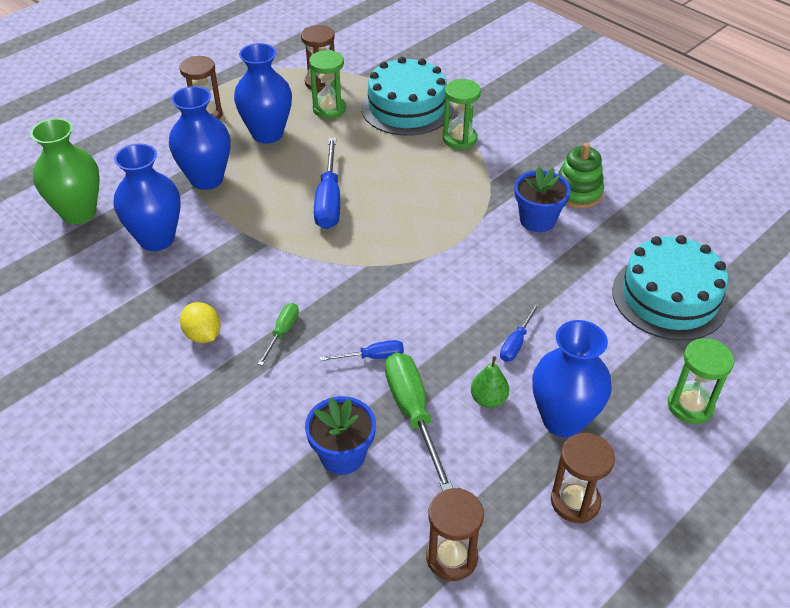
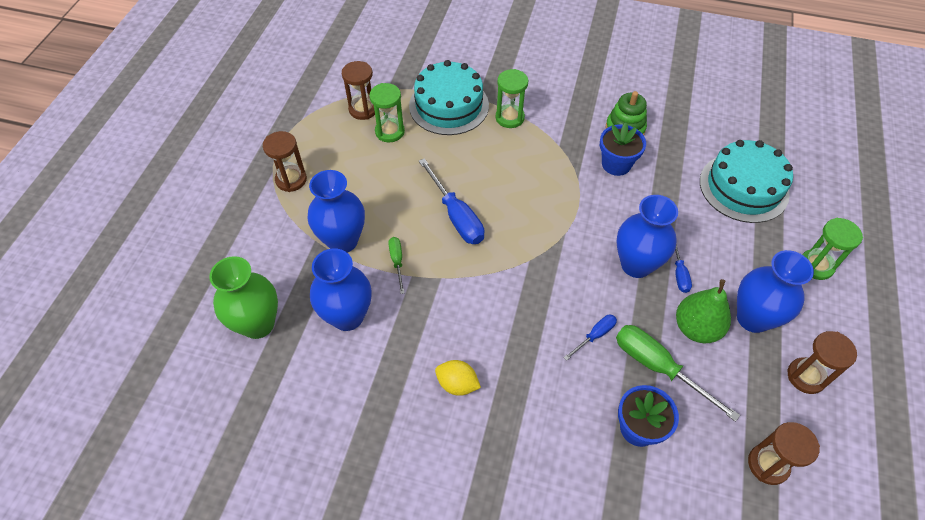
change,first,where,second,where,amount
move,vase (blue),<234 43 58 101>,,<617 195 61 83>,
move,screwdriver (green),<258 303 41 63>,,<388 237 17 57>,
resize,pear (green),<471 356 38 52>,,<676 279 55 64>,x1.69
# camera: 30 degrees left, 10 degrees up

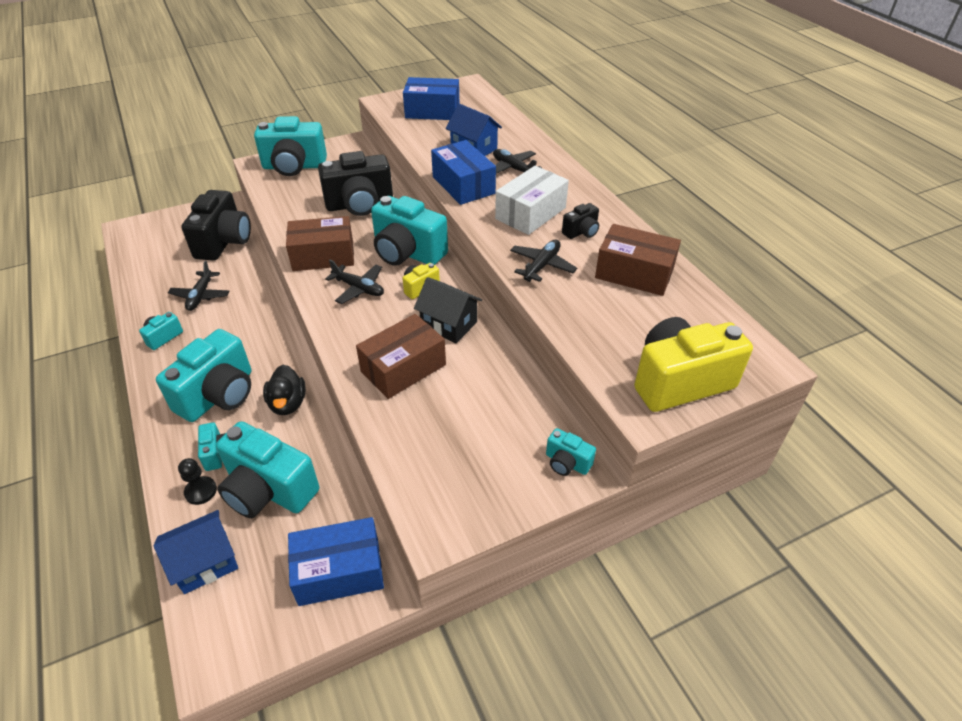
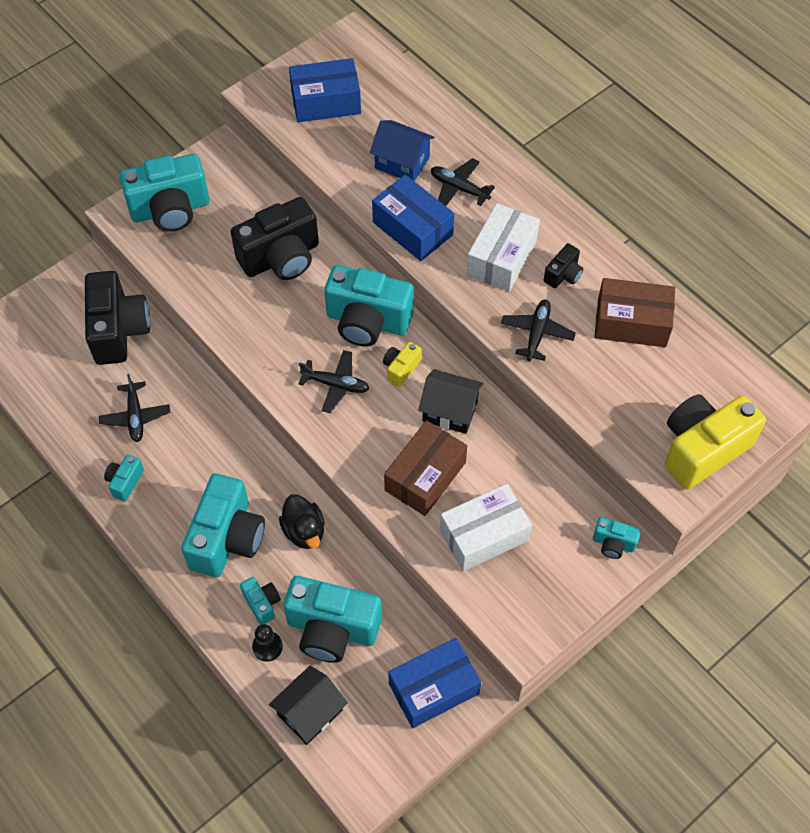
change,first,where,second,where,amount
delete,box (brown),<286 216 68 55>,,,
insert,,,box (white),<440 484 92 87>,
recolor,house (blue),<154 510 84 84>,house (black),<269 665 79 80>,
# camera: 15 degrees left, 15 degrees up

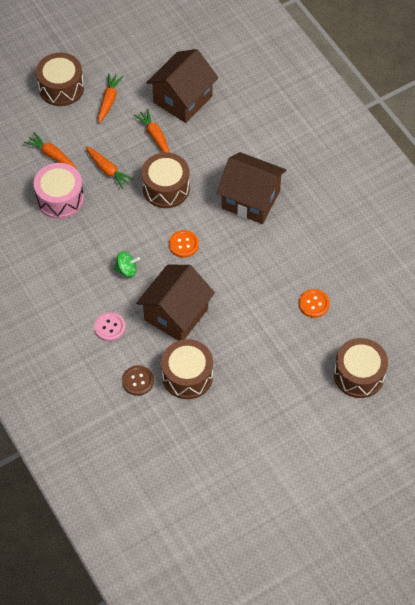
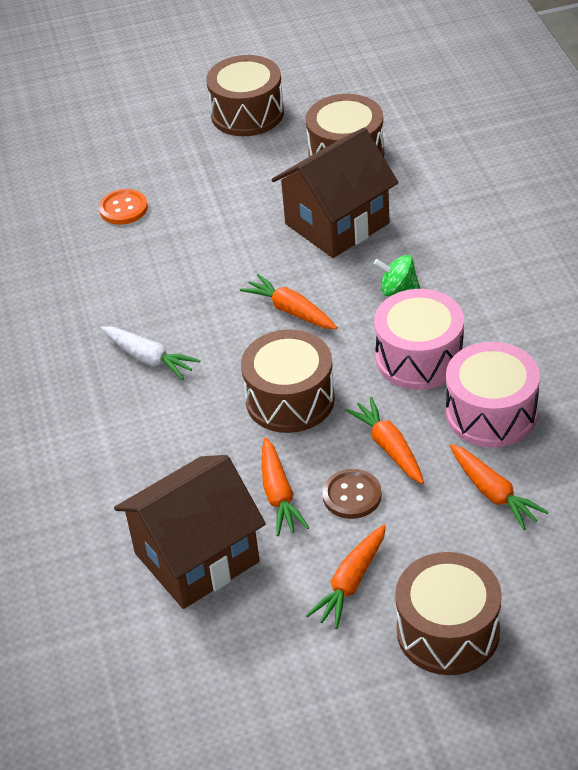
change,first,where,second,where,amount
delete,button (pink),<94 312 32 29>,,,
insert,,,drum (pink),<374 289 90 101>,
move,button (brown),<122 365 32 31>,,<322 469 60 50>,
move,drum (brown),<334 338 54 60>,,<206 55 78 81>,
replace,button (orange),<169 230 30 28>,carrot (orange),<240 274 97 55>,
replace,house (brown),<217 152 69 72>,carrot (white),<101 326 99 54>,
# camera: 160 degrees left, 15 degrees down

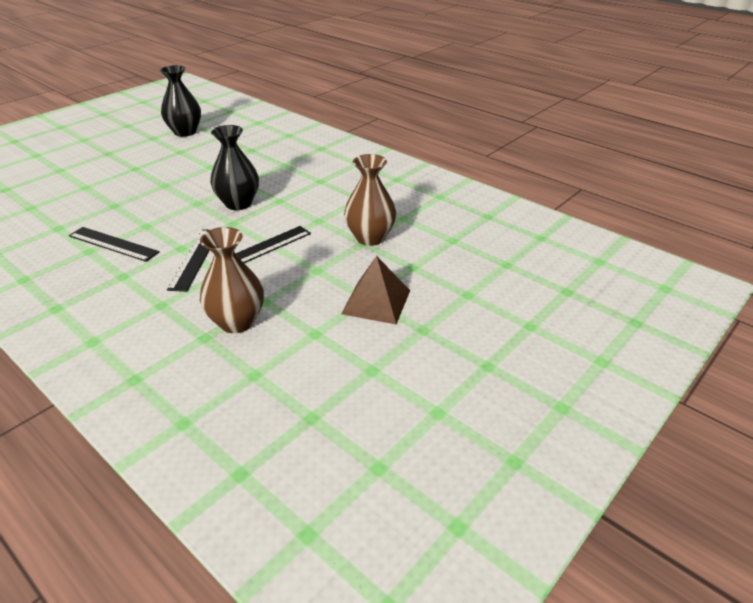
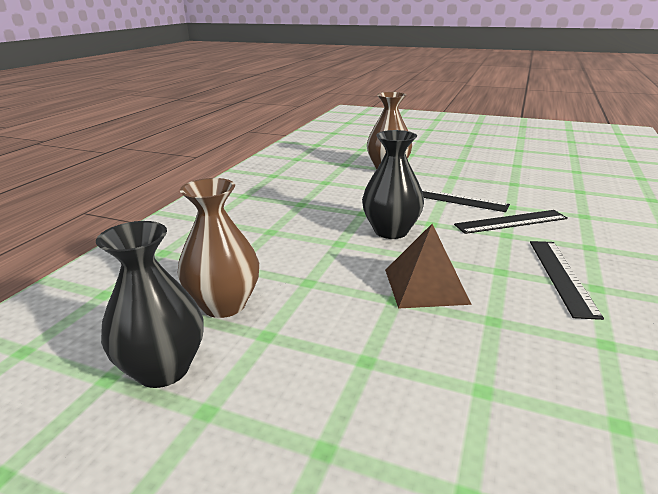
change,first,where,second,where,amount
move,vase (brown),<200 227 64 106>,,<177 178 82 140>,
move,pyramid (brown),<341 256 69 68>,,<385 224 87 85>,
# camera: 110 degrees left, 10 degrees down

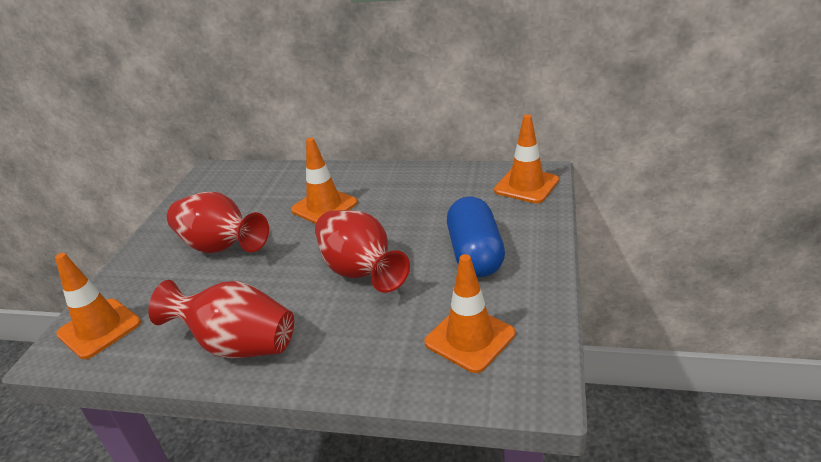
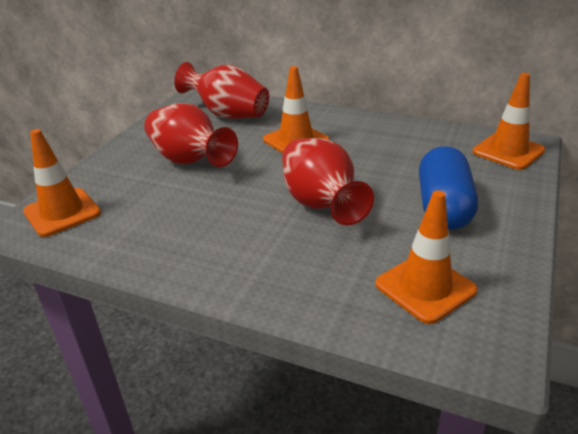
change,first,where,second,where,amount
move,vase (red),<148 280 146 78>,,<174 62 95 57>,
# camera: 10 degrees right, 0 degrees up

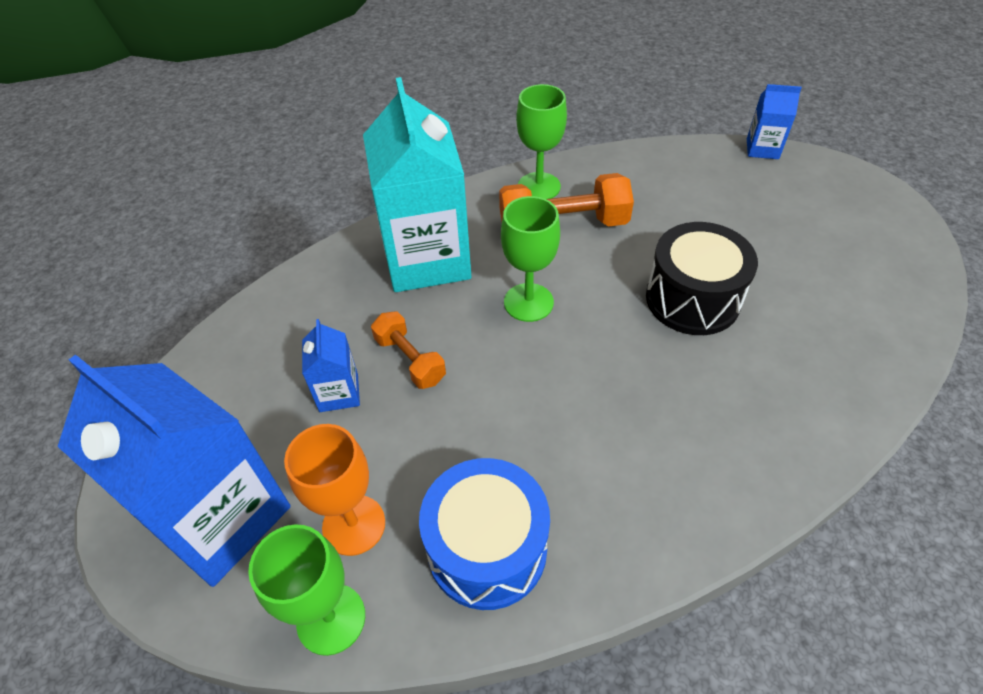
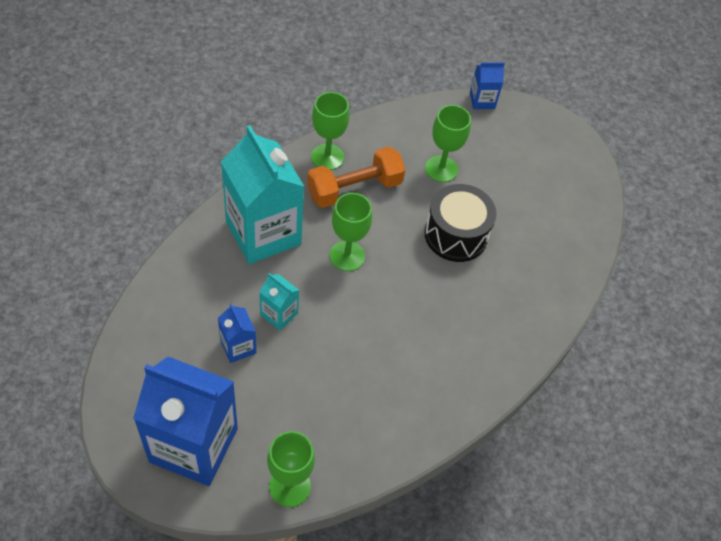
change,first,where,second,where,amount
delete,goblet (orange),<284 424 101 132>,,,
delete,drum (blue),<419 458 131 152>,,,
insert,,,goblet (green),<425 105 46 77>,
replace,dumbbell (orange),<371 312 75 77>,carton (turquoise),<259 273 40 57>,
# camera: 25 degrees left, 5 degrees up

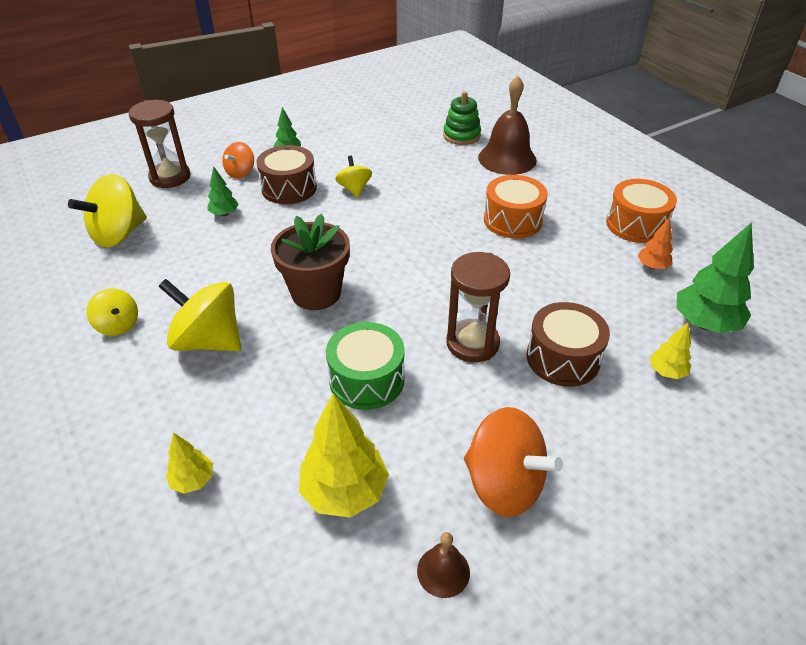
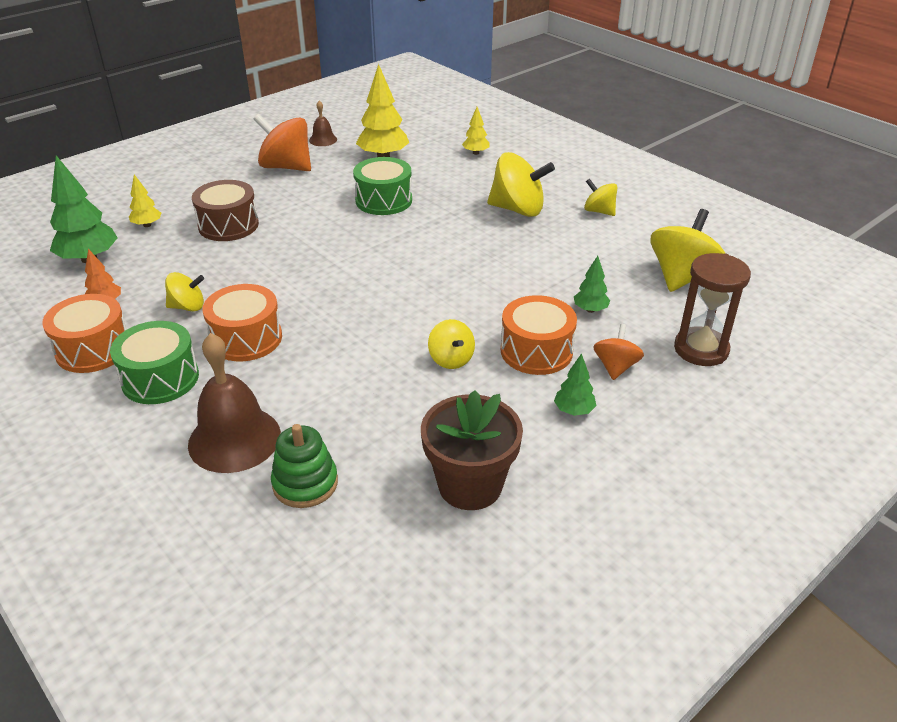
change,first,where,second,where,amount
delete,hourglass (brown),<447 252 63 110>,,,
insert,,,drum (green),<110 321 89 83>,
insert,,,spinning top (yellow),<165 272 39 39>,
move,flower pot (brown),<271 214 79 96>,,<421 390 102 120>,
recolor,drum (brown),<256 145 61 59>,drum (orange),<501 295 76 80>,
# camera: 170 degrees right, 5 degrees down

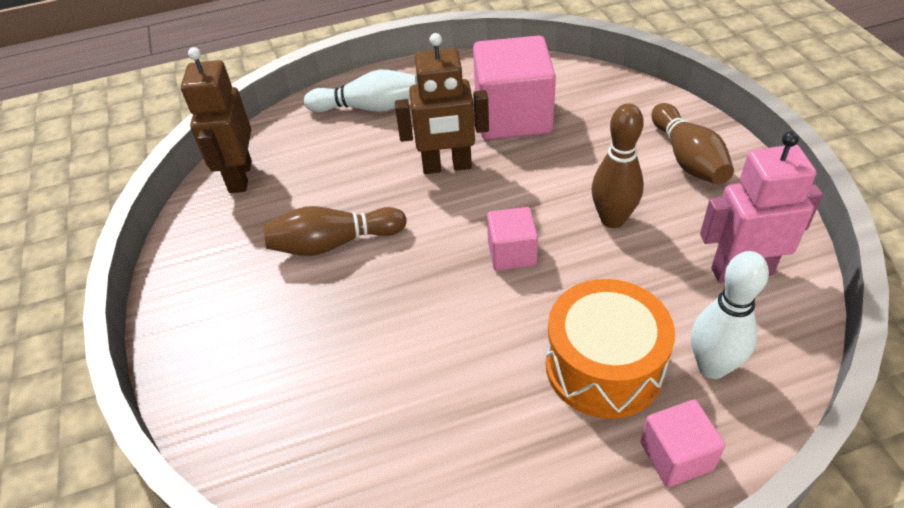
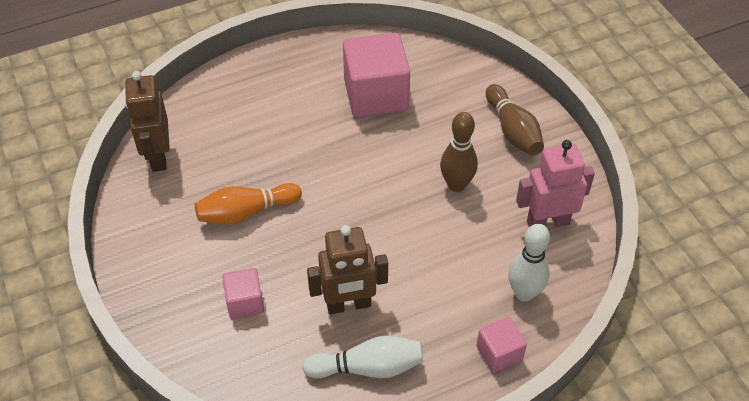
change,first,where,second,where,amount
delete,drum (orange),<546 279 129 140>,,,
move,bowling pin (white),<304 70 114 42>,,<302 336 121 42>,
move,robot (brown),<395 33 94 141>,,<307 225 81 89>,
move,cube (pink),<487 207 51 64>,,<222 268 42 51>,
recolor,bowling pin (brown),<263 206 144 50>,bowling pin (orange),<195 183 107 41>,
# camera: 10 degrees left, 5 degrees up

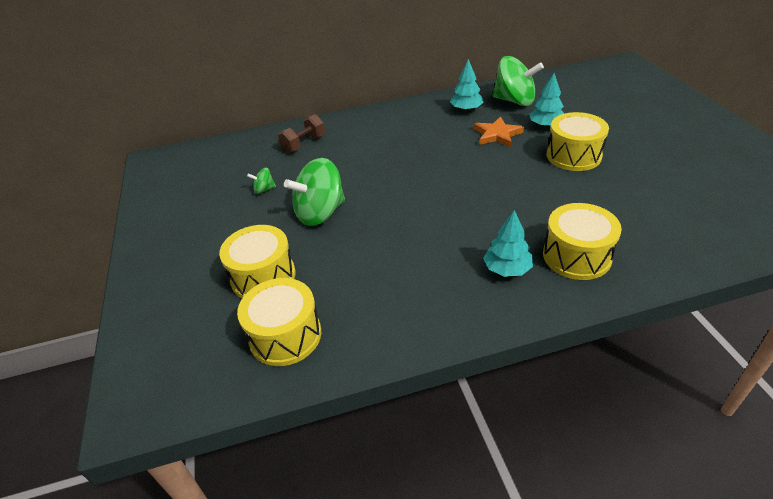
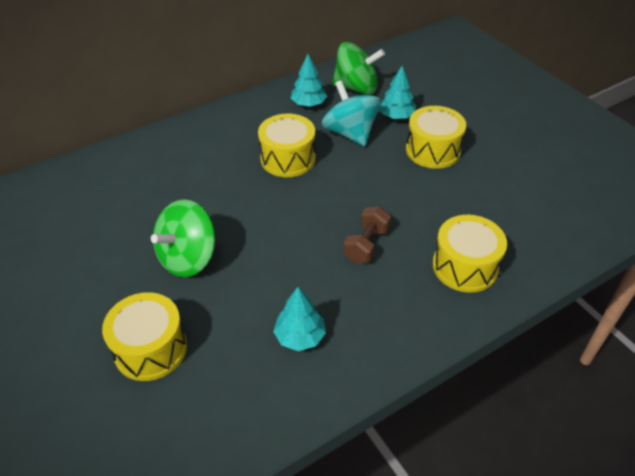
change,first,where,second,where,amount
delete,spinning top (green),<247 168 29 26>,,,
move,drum (yellow),<237 278 84 88>,,<258 114 58 63>,
move,dumbbell (brown),<278 114 47 39>,,<343 206 48 57>,
move,tree (turquoise),<483 210 50 67>,,<273 287 53 64>,
replace,star (orange),<474 116 50 31>,spinning top (turquoise),<322 80 59 66>,
# camera: 20 degrees left, 5 degrees up

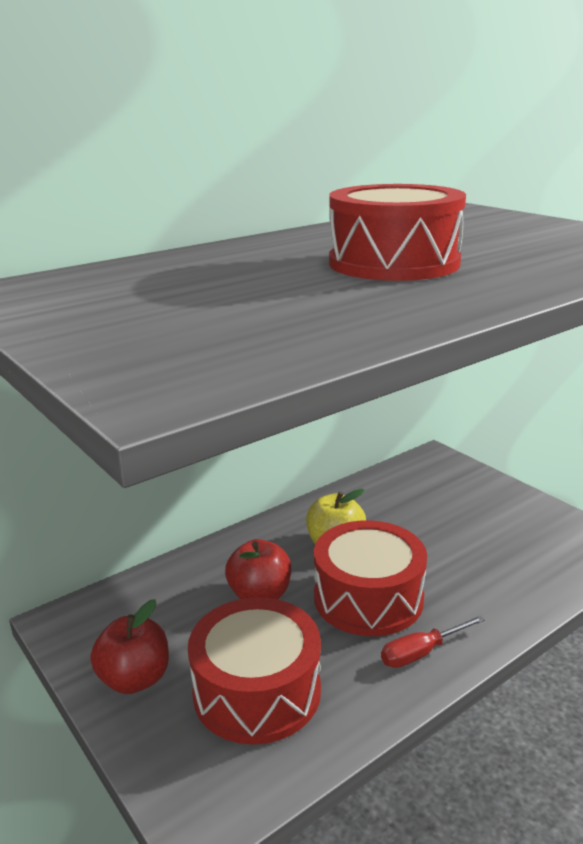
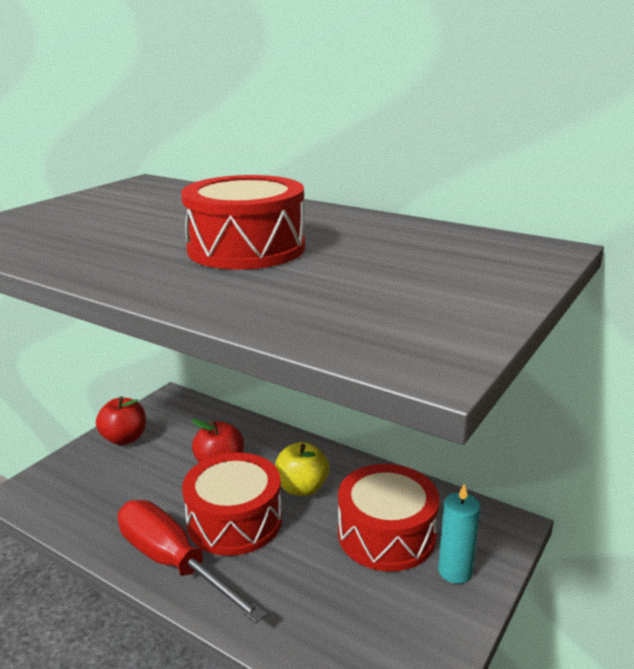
change,first,where,second,where,amount
insert,,,candle (turquoise),<438 484 42 100>,
move,drum (red),<188 597 133 148>,,<338 464 101 107>,
resize,screwdriver (red),<381 616 104 52>,,<118 500 149 123>,x2.00
# camera: 70 degrees right, 0 degrees up

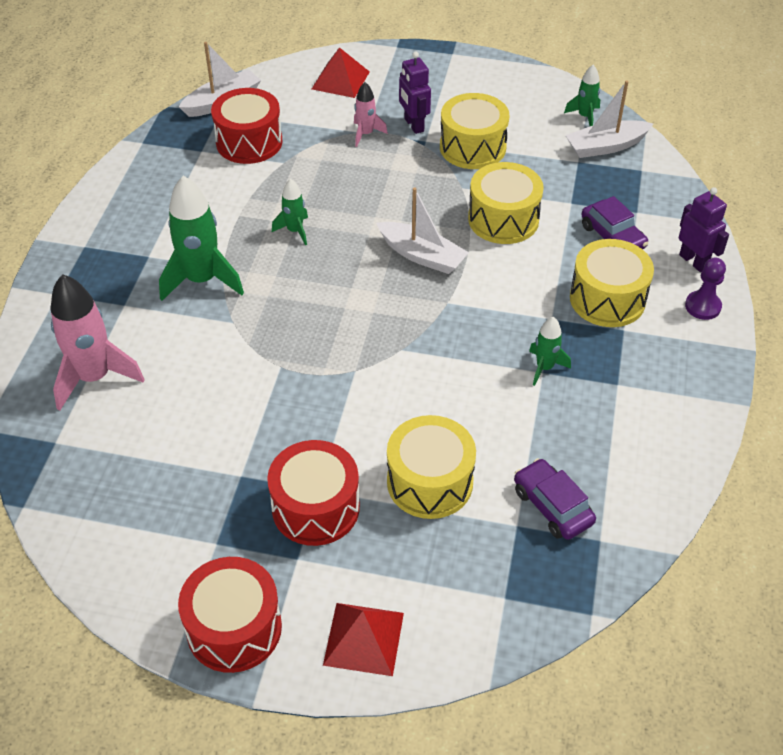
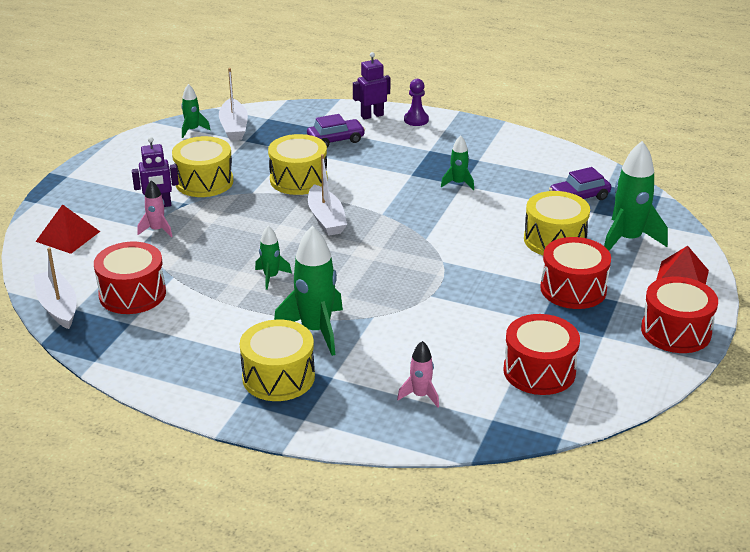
change,first,where,second,where,amount
insert,,,drum (red),<503 314 77 81>,
insert,,,rocket (green),<604 141 64 110>,
move,drum (yellow),<570 239 84 88>,,<240 320 75 81>,
rotate,boat (white),<377 187 92 87>,,<308 154 39 82>,120 degrees clockwise
resize,rocket (pink),<50 274 95 137>,,<397 341 42 67>,x0.52
# camera: 80 degrees left, 15 degrees down

